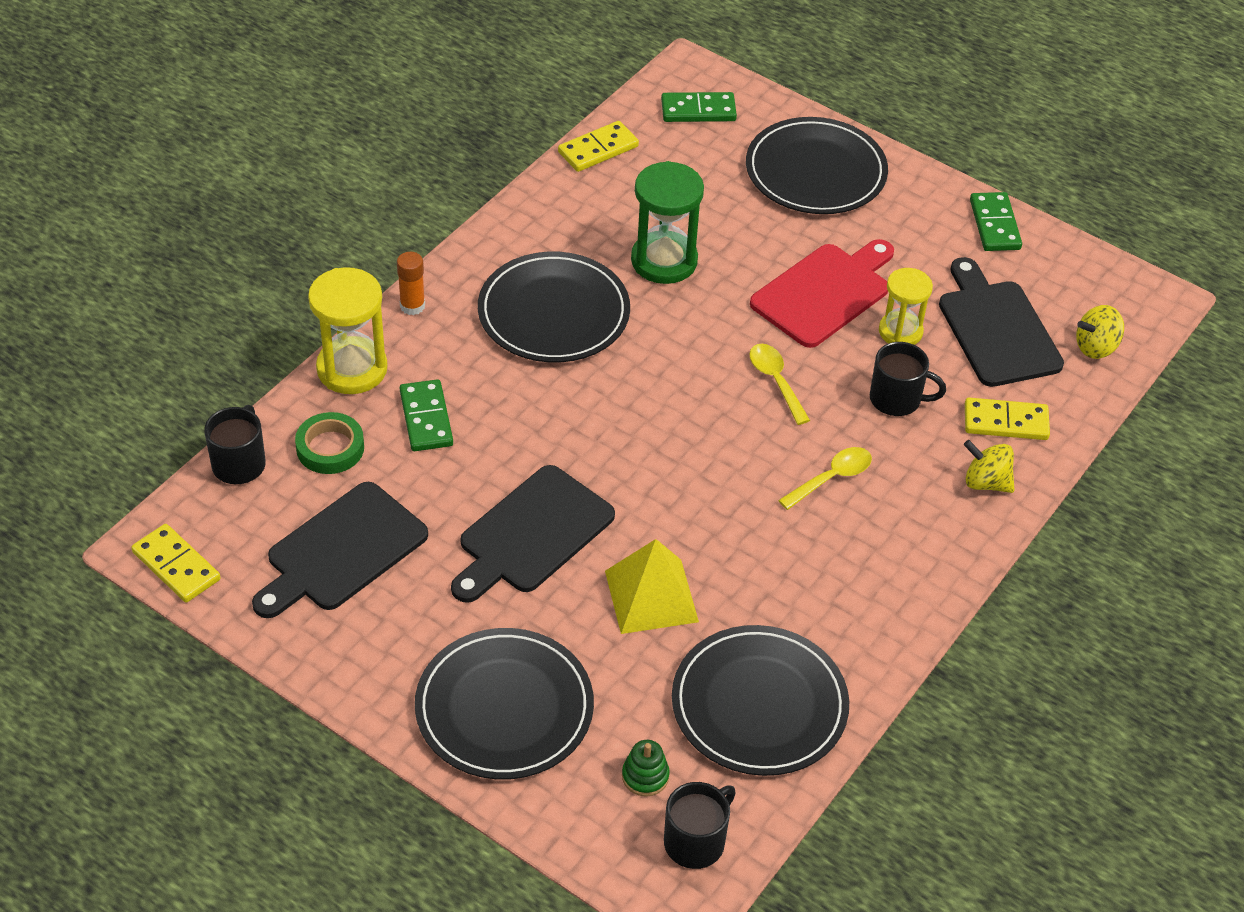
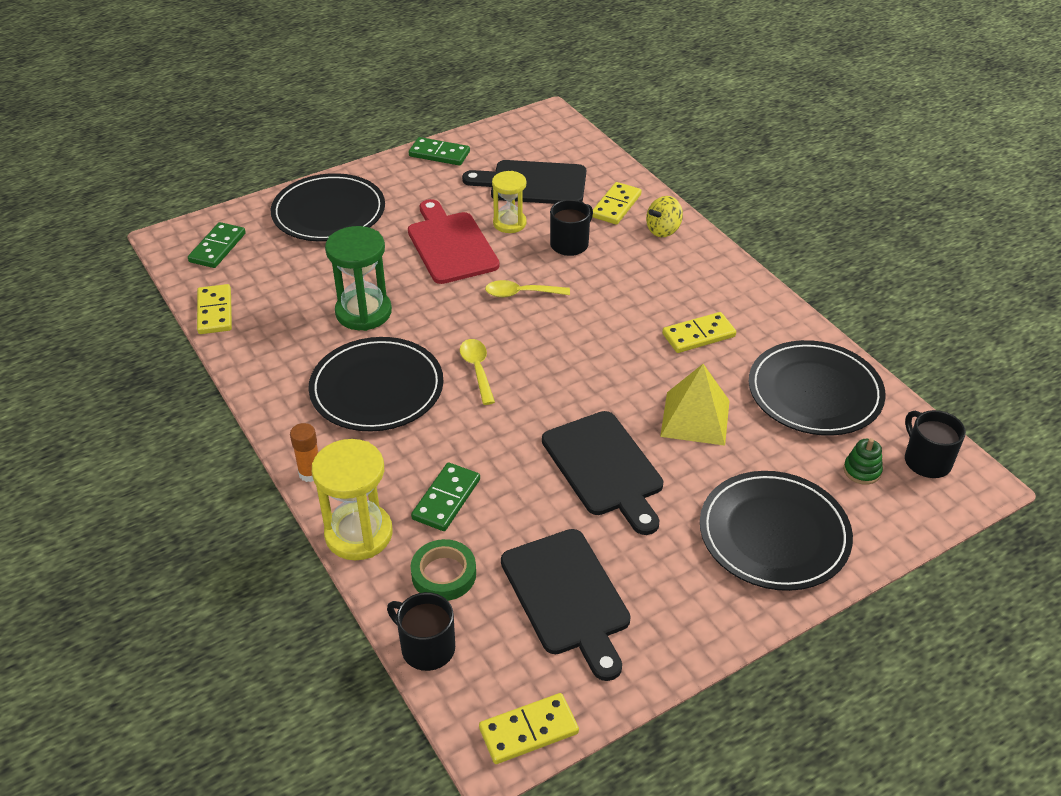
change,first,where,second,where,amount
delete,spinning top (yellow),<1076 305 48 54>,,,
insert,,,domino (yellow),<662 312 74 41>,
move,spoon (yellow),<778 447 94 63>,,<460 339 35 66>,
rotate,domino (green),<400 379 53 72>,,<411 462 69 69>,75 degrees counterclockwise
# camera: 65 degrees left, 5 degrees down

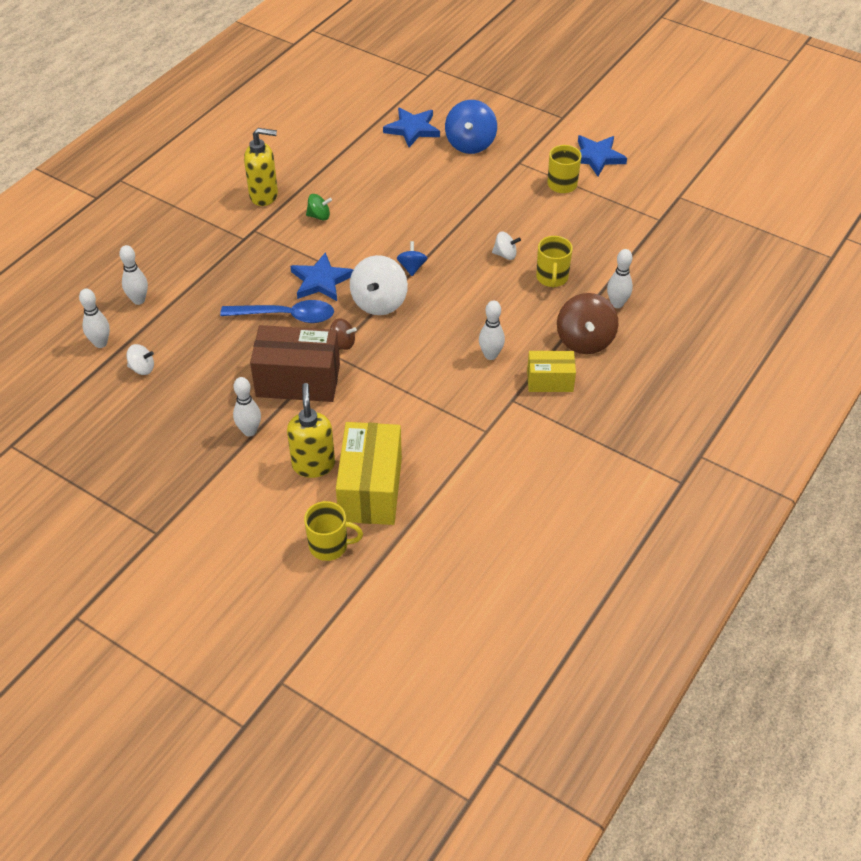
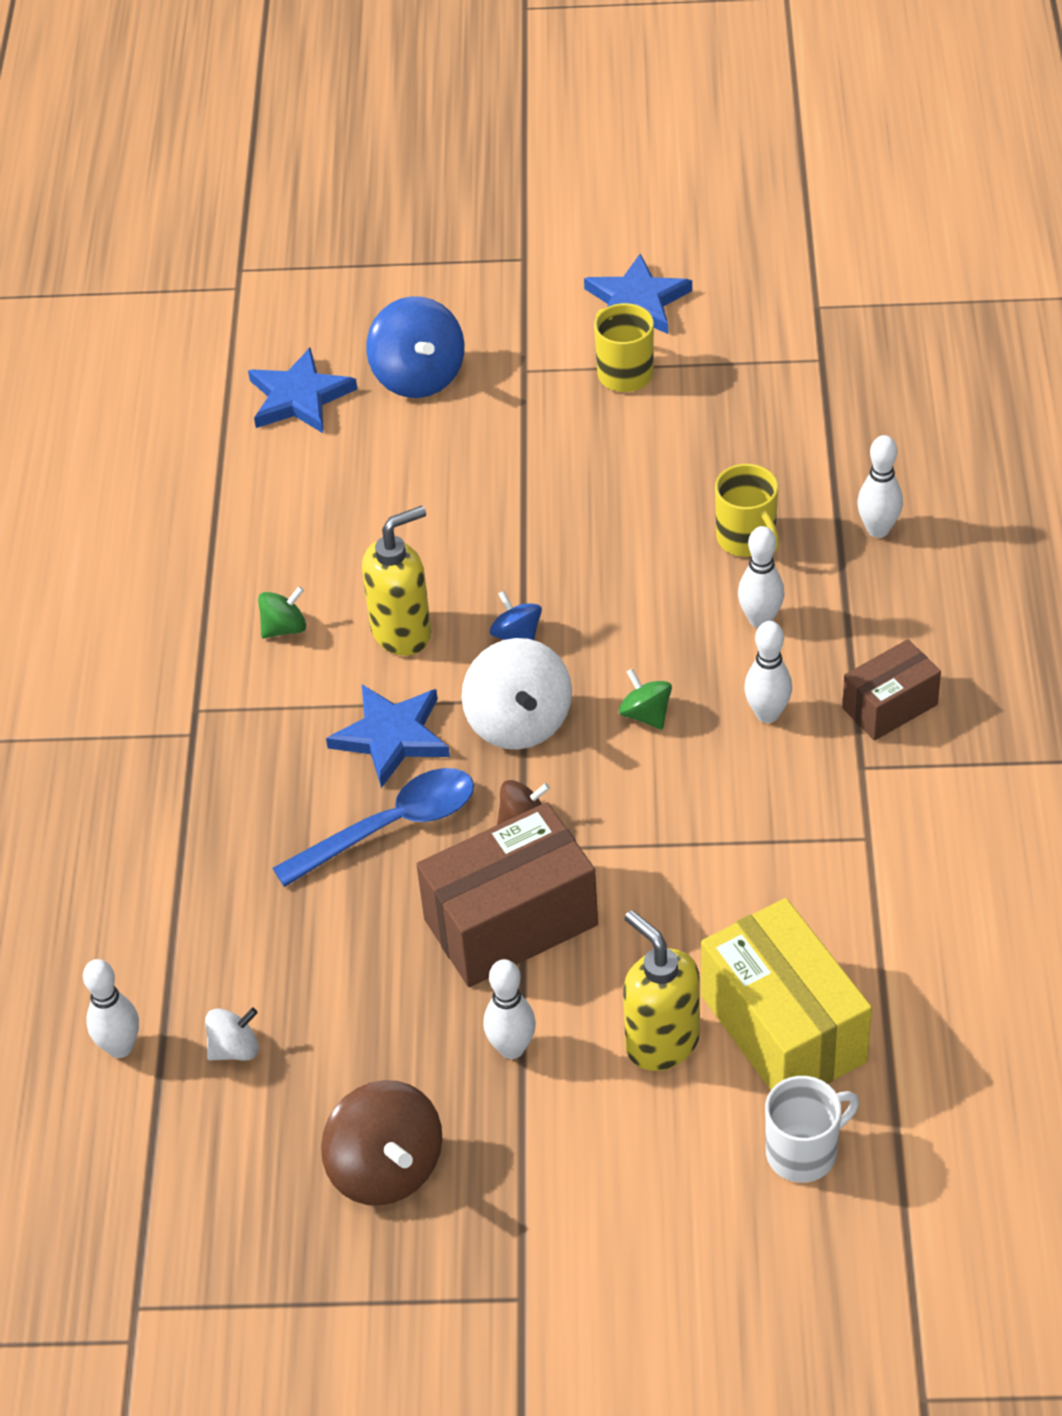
change,first,where,second,where,amount
delete,spinning top (white),<492 232 29 28>,,,
insert,,,spinning top (green),<619 668 53 62>,
move,bowling pin (white),<119 245 29 60>,,<738 526 46 102>,
move,soap dispenser (yellow),<244 128 34 78>,,<362 506 69 150>,
move,spinning top (brown),<557 293 61 61>,,<321 1080 121 126>,
recolor,mug (yellow),<304 501 59 60>,mug (white),<765 1076 94 107>,
recolor,box (yellow),<527 351 49 41>,box (brown),<842 639 99 102>,
# camera: 30 degrees left, 0 degrees up

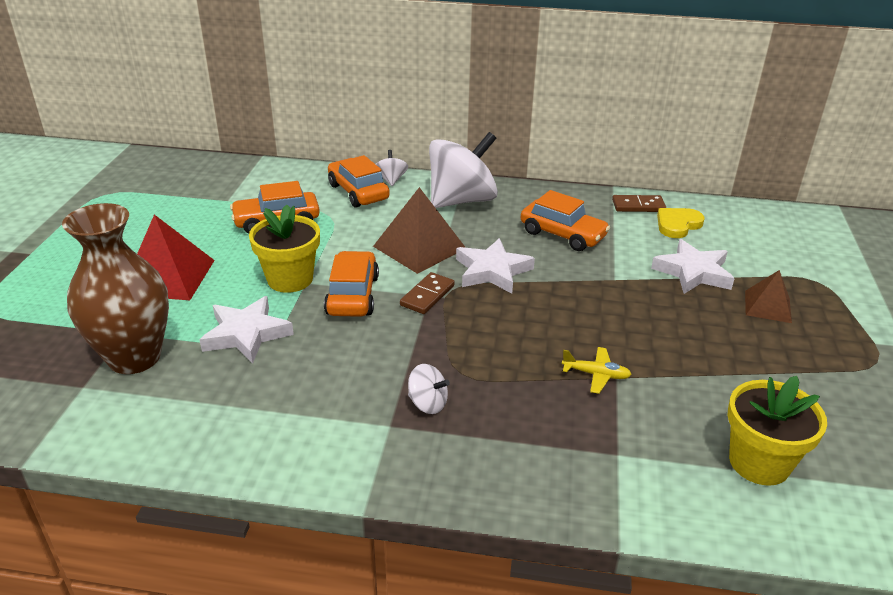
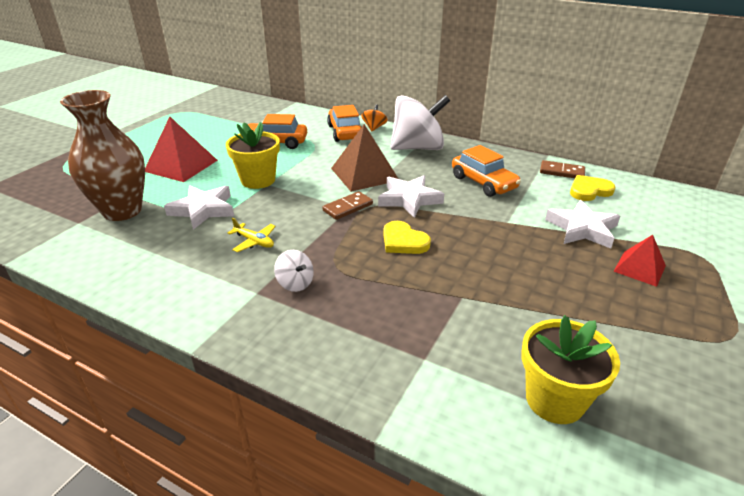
change,first,where,second,where,amount
delete,car (orange),<324 251 55 66>,,,
insert,,,heart (yellow),<383 221 48 33>,
move,plane (yellow),<562 347 70 47>,,<228 218 48 34>,
recolor,spinning top (white),<376 150 32 36>,spinning top (orange),<361 104 27 28>,
recolor,pyramid (brown),<745 270 47 53>,pyramid (red),<613 235 53 52>,
# camera: 20 degrees right, 0 degrees up

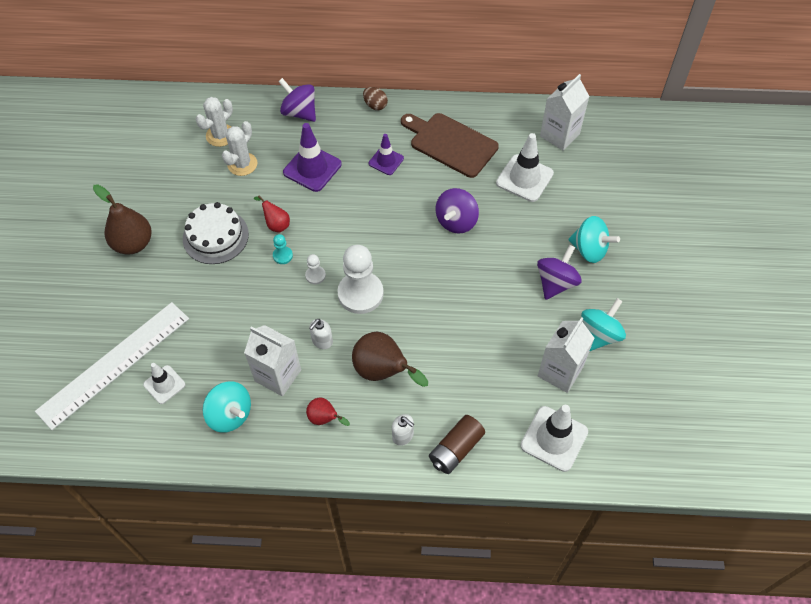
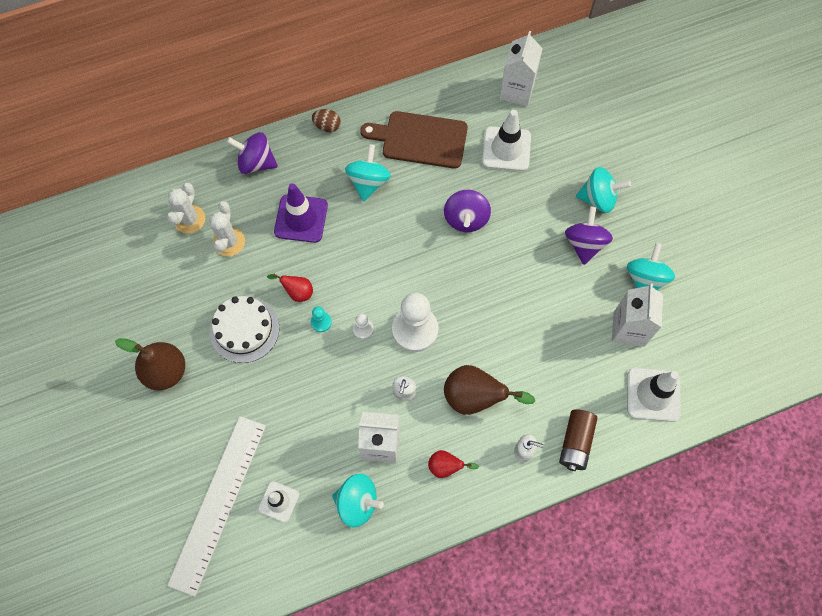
change,first,where,second,where,amount
replace,traffic cone (purple),<369 134 35 41>,spinning top (turquoise),<345 144 46 58>,
# camera: 25 degrees left, 10 degrees up

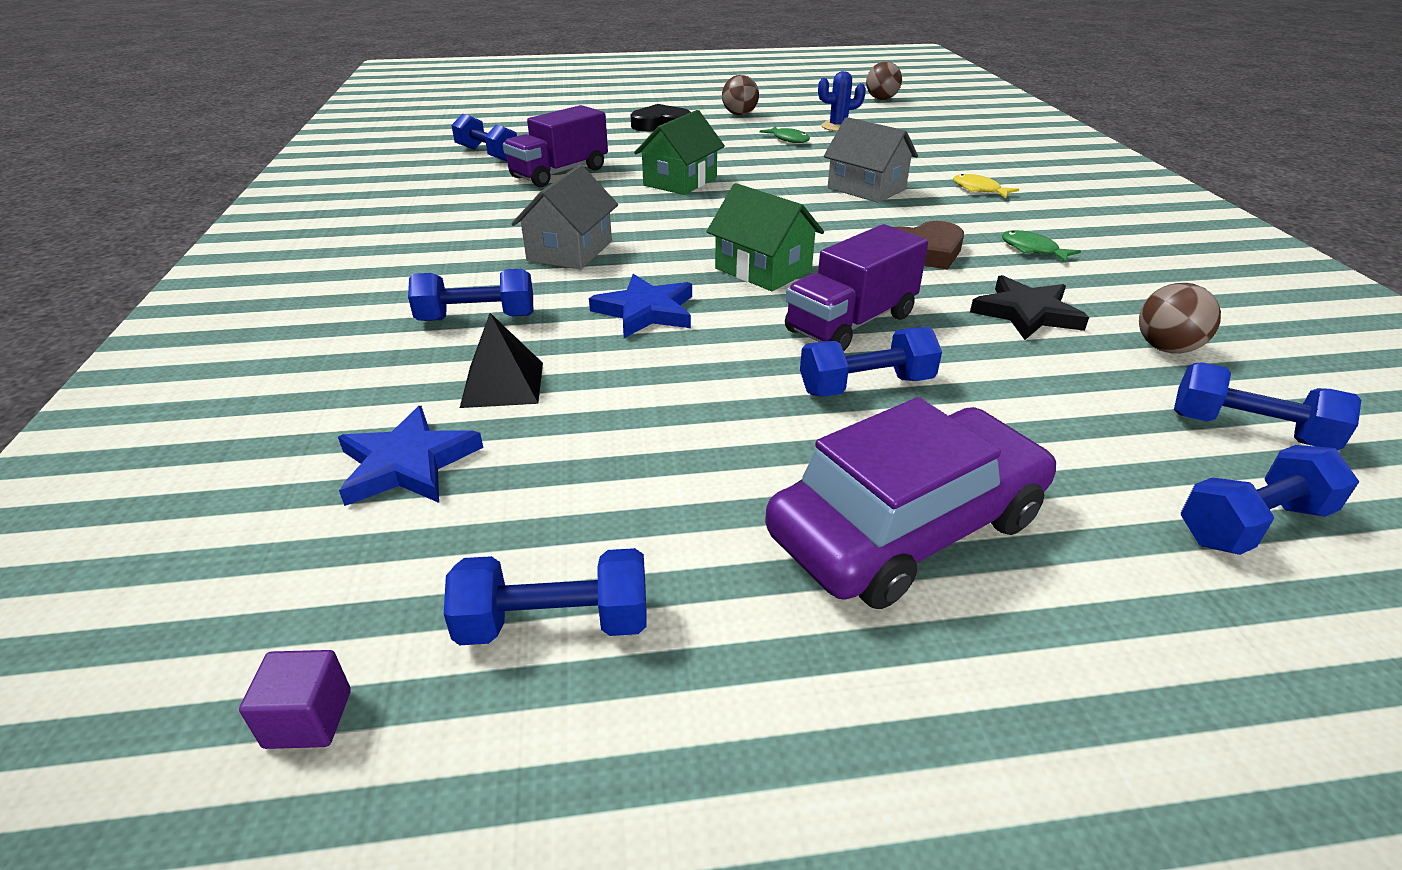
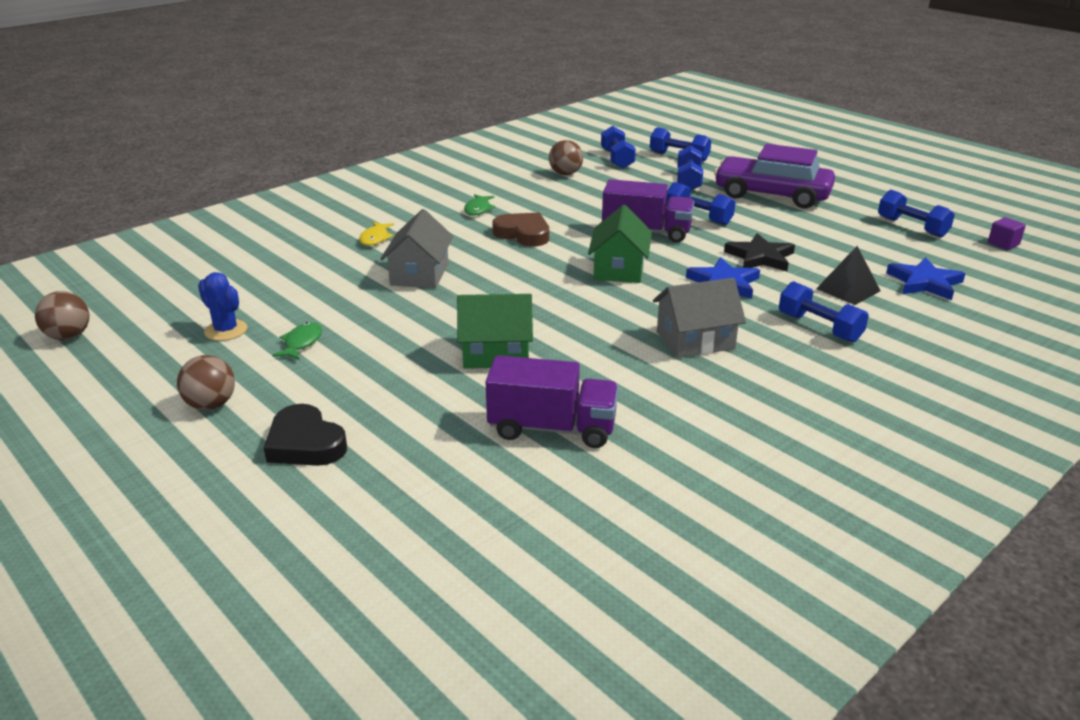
change,first,where,second,where,amount
move,dumbbell (blue),<452 113 65 48>,,<677 146 26 45>,
move,star (black),<970 275 119 65>,,<724 233 71 38>,
# camera: 125 degrees left, 5 degrees down

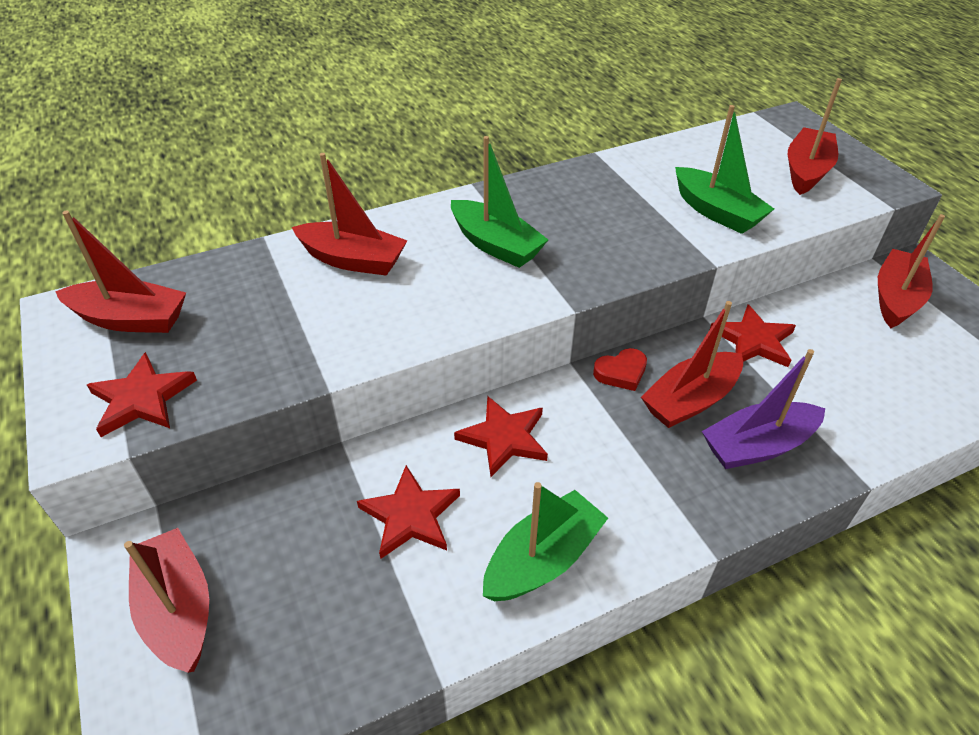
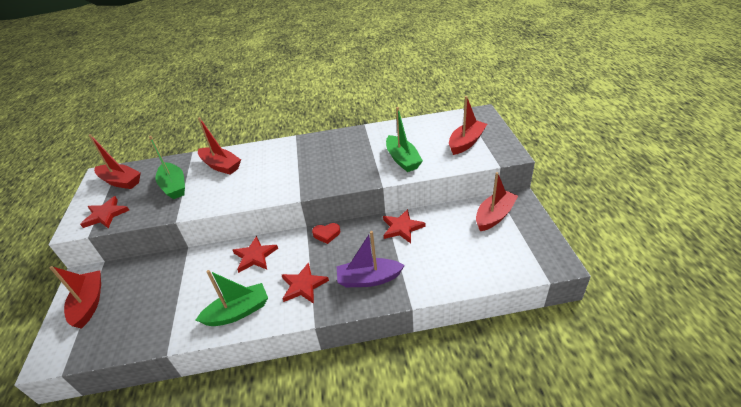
change,first,where,second,where,amount
delete,boat (red),<641 301 102 127>,,,
move,star (red),<357 465 103 94>,,<282 262 47 42>,
move,boat (green),<451 136 97 132>,,<149 136 36 63>,
# camera: 20 degrees right, 5 degrees down

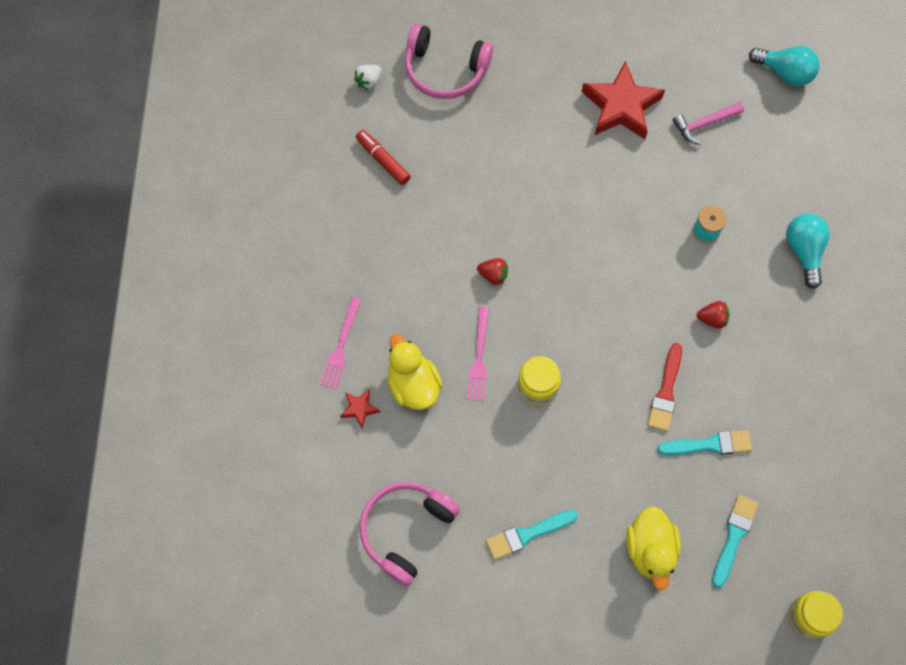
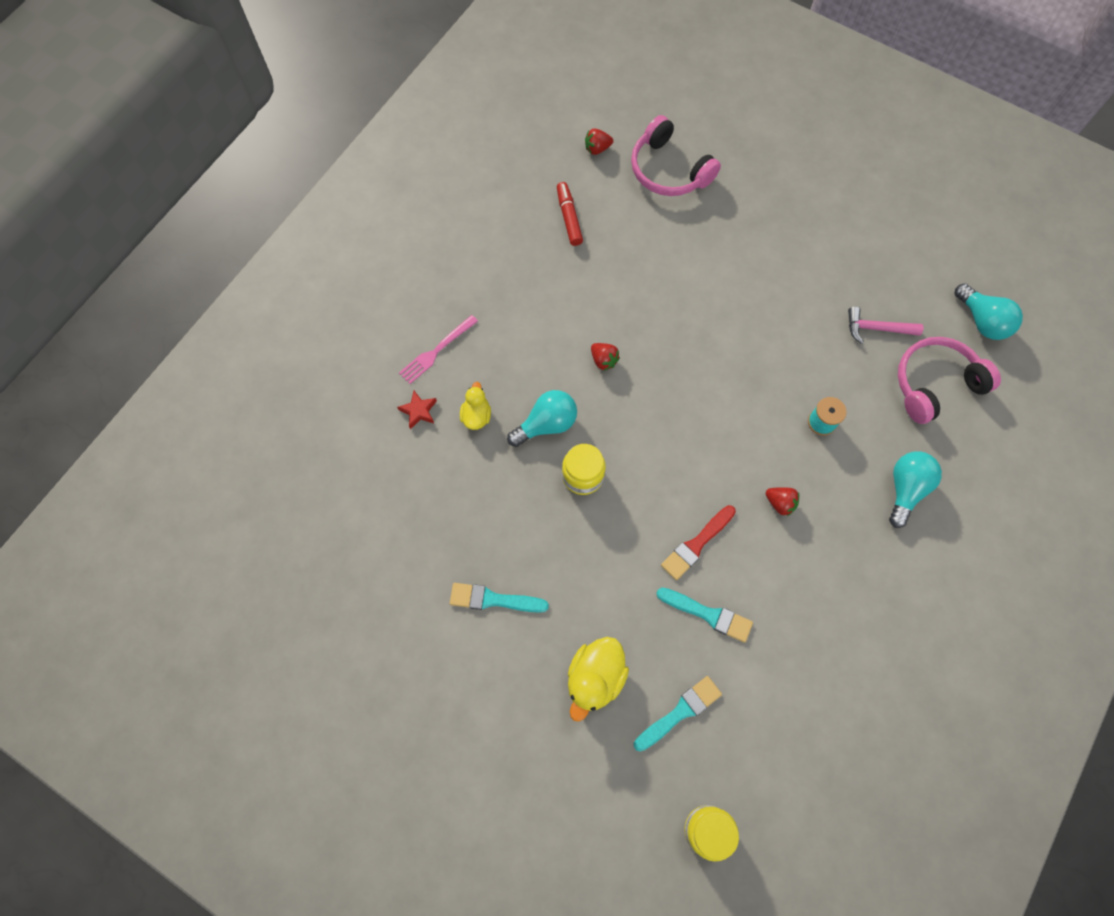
change,first,where,second,where,amount
delete,star (red),<582 61 83 78>,,,
move,headphones (pink),<360 482 100 104>,,<898 337 103 87>,
replace,fork (pink),<467 307 22 94>,light bulb (turquoise),<507 390 70 57>,
recolor,strawberry (white),<354 65 27 25>,strawberry (red),<585 129 28 26>,
resize,duck (yellow),<387 334 55 76>,,<460 382 31 48>,x0.61
# camera: 30 degrees right, 0 degrees up

